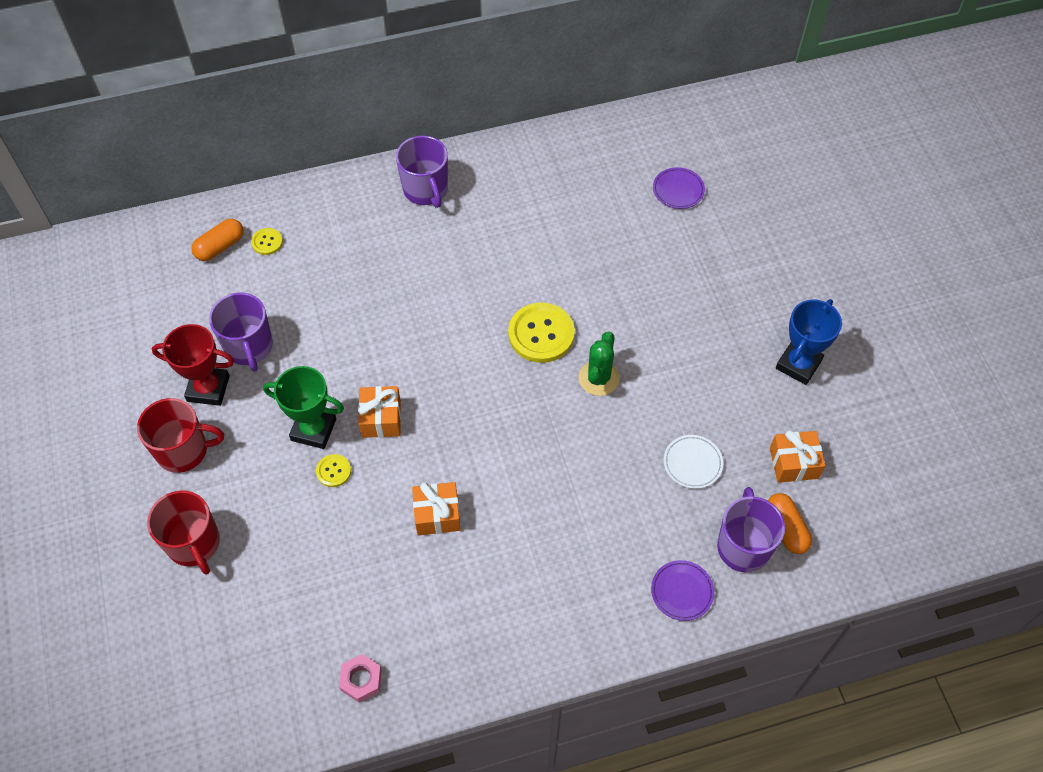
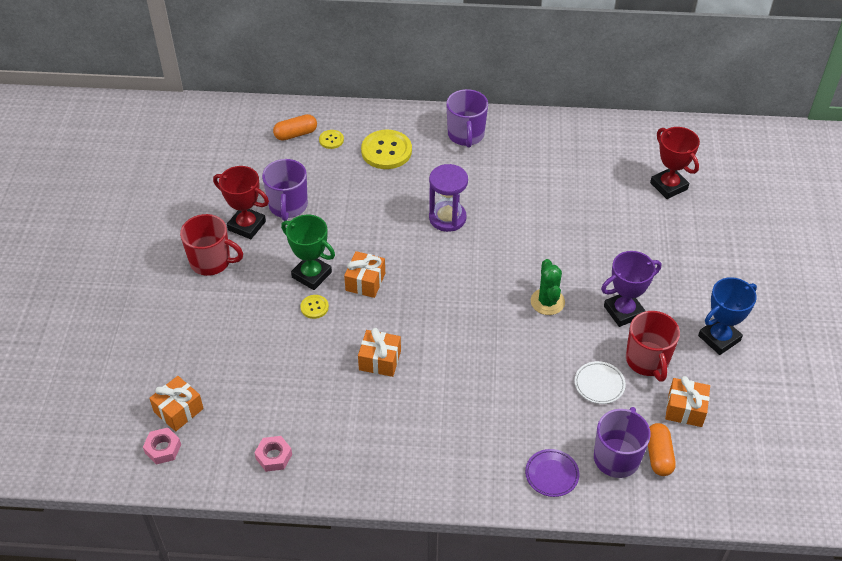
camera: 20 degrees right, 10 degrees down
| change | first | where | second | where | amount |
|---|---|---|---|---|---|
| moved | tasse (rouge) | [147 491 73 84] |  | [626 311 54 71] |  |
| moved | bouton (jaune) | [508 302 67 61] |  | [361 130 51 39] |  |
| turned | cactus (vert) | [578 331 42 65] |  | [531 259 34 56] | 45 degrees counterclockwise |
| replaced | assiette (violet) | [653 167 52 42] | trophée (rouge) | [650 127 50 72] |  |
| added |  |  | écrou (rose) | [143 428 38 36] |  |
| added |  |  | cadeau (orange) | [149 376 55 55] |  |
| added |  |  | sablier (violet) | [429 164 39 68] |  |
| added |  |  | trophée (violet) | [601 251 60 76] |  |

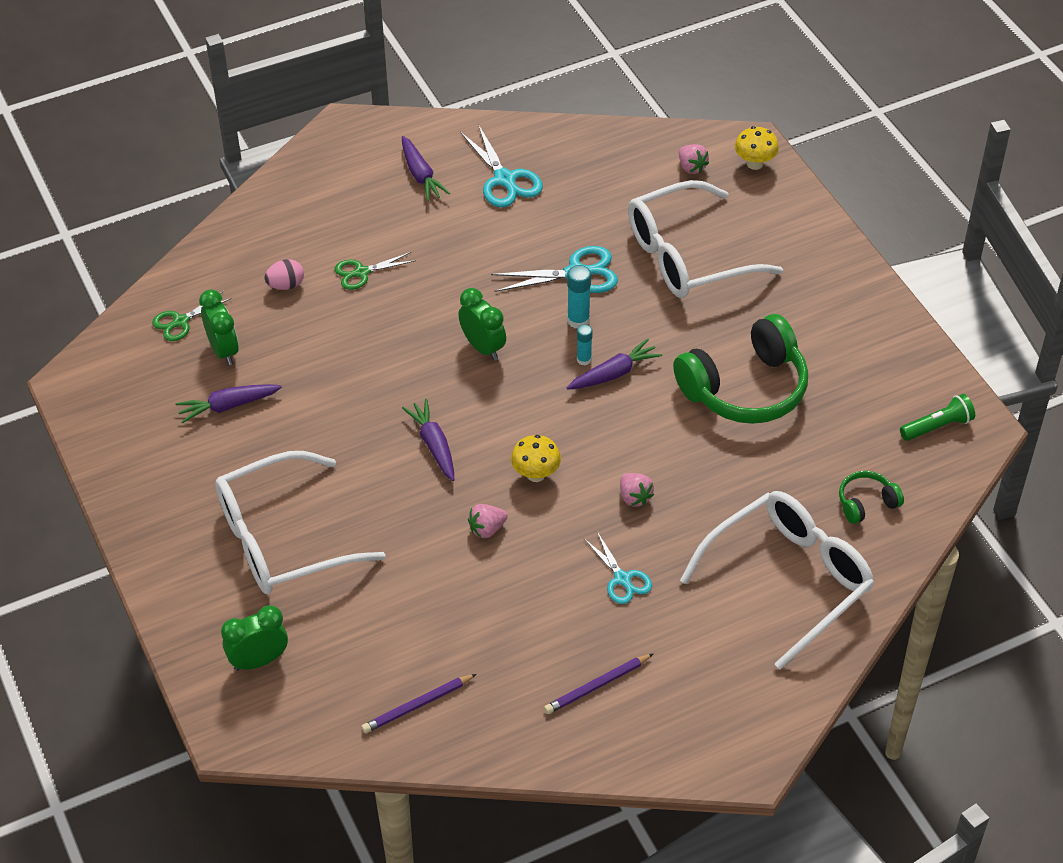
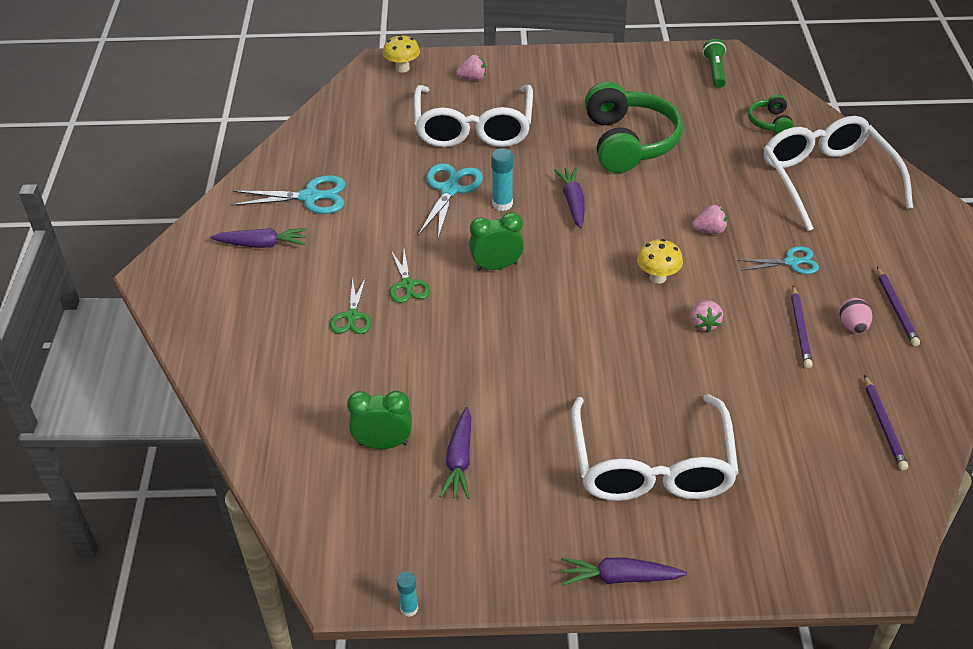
camera: 65 degrees left, 5 degrees down
| change | first | where | second | where | amount |
|---|---|---|---|---|---|
| moved | ciseaux (vert) | [152 291 80 50] |  | [390 250 40 53] |  |
| removed | réveil (vert) | [221 605 67 66] |  |  |  |
| moved | œuf (rose) | [264 259 40 31] |  | [839 298 33 35] |  |
| moved | carotte (violet) | [402 399 52 82] |  | [561 557 126 28] |  |
| moved | bâton de colle (turquoise) | [577 325 16 41] |  | [396 572 22 45] |  |
| moved | fraise (rose) | [679 144 30 30] |  | [456 55 30 26] |  |
| added |  |  | crayon (violet) | [791 285 22 83] |  |

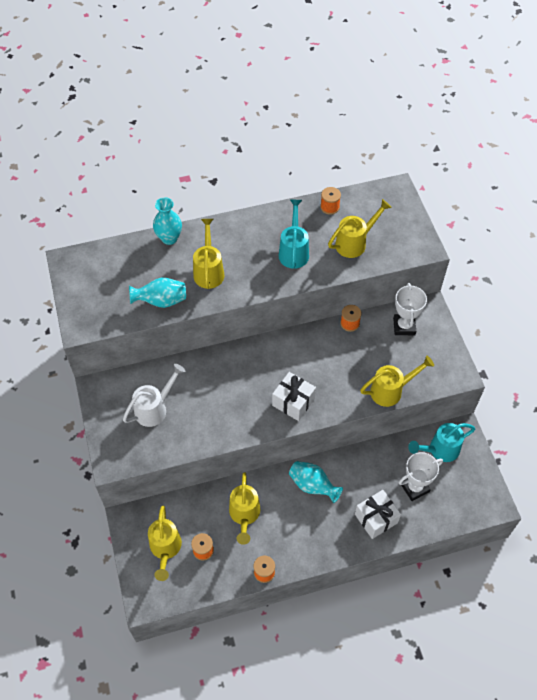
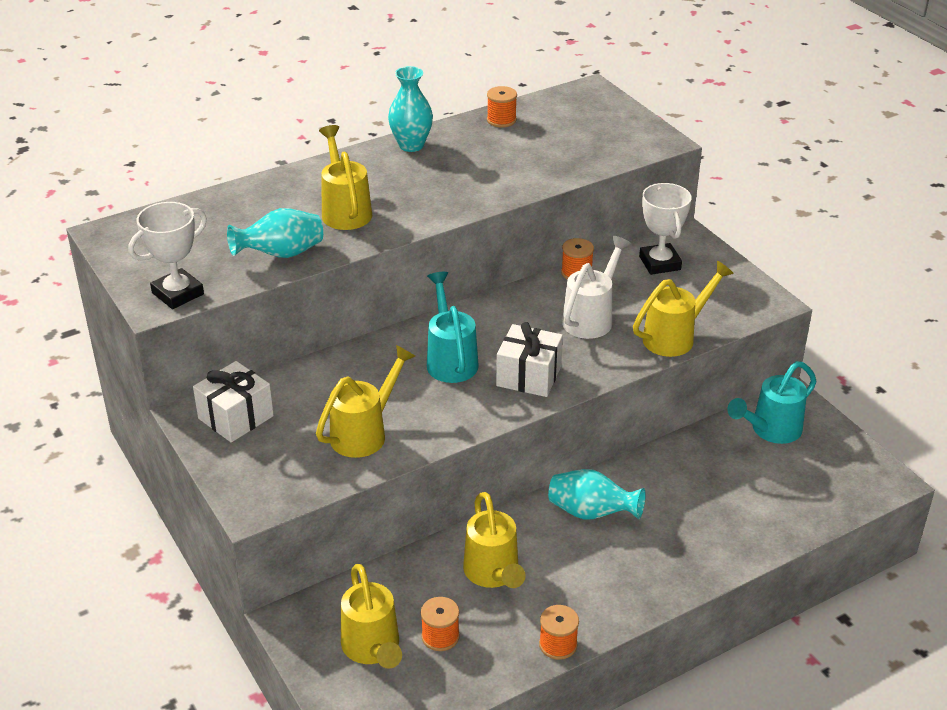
camera: 15 degrees left, 20 degrees down
| change | first | where | second | where | amount |
|---|---|---|---|---|---|
| moved | arrosoir (blanc) | [123 364 62 63] |  | [562 236 69 103] |  |
| moved | vase (turquoise) | [153 197 29 48] |  | [388 66 45 86] |  |
| moved | arrosoir (turquoise) | [279 199 30 70] |  | [427 272 52 111] |  |
| moved | arrosoir (jaune) | [328 199 64 59] |  | [316 345 99 113] |  |
| moved | cadeau (blanc) | [355 490 46 49] |  | [193 361 81 82] |  |
| moved | trophée (blanc) | [399 452 44 49] |  | [128 202 79 107] |  |

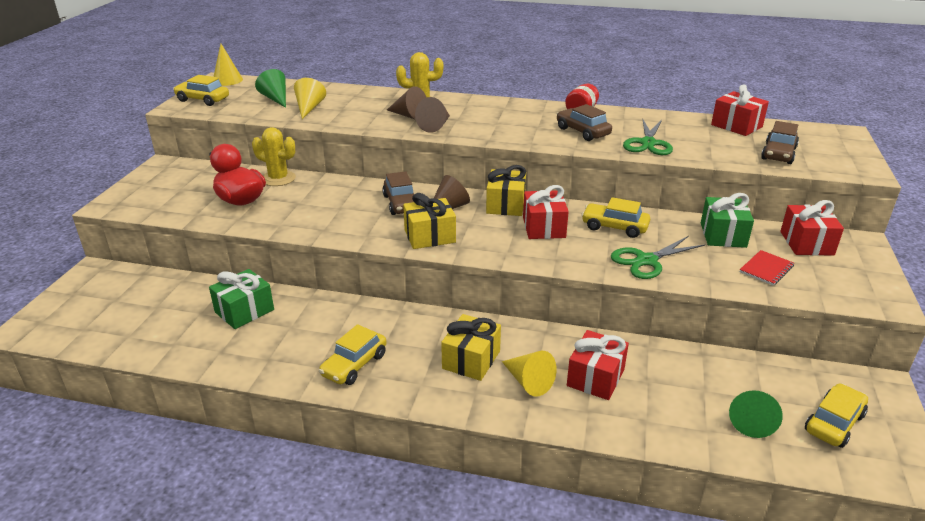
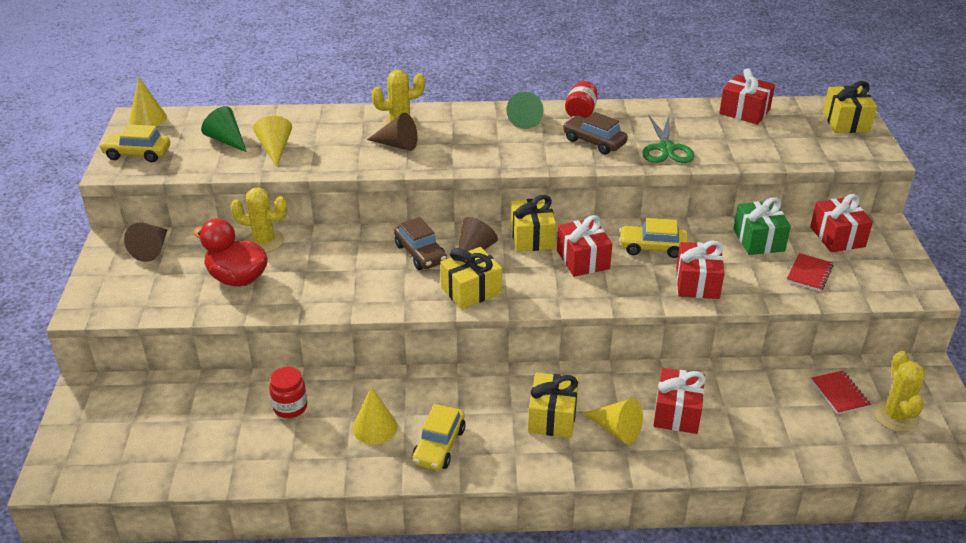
camera: 15 degrees left, 5 degrees up
| change | first | where | second | where | amount |
|---|---|---|---|---|---|
| replaced | cadeau (vert) | [209 269 65 60] | bocal (rouge) | [269 367 38 51] |  |
| moved | cône (marron) | [415 97 35 36] |  | [124 222 44 40] |  |
| replaced | ciseaux (vert) | [611 236 94 43] | cadeau (rouge) | [676 240 49 59] |  |
| moved | cône (vert) | [729 390 54 48] |  | [506 92 38 37] |  |
| removed | voiture (marron) | [761 121 38 43] |  |  |  |
| replaced | voiture (jaune) | [805 383 63 65] | cactus (jaune) | [873 351 52 81] |  |
| added |  |  | cône (jaune) | [353 387 45 57] |  |
| added |  |  | carnet (rouge) | [811 371 60 43] |  |
| added |  |  | cadeau (jaune) | [823 81 54 52] |  |

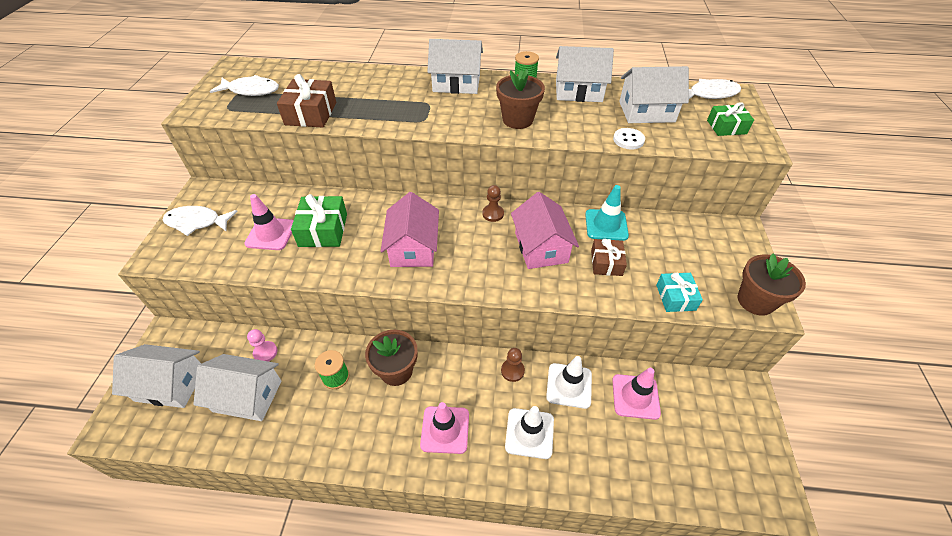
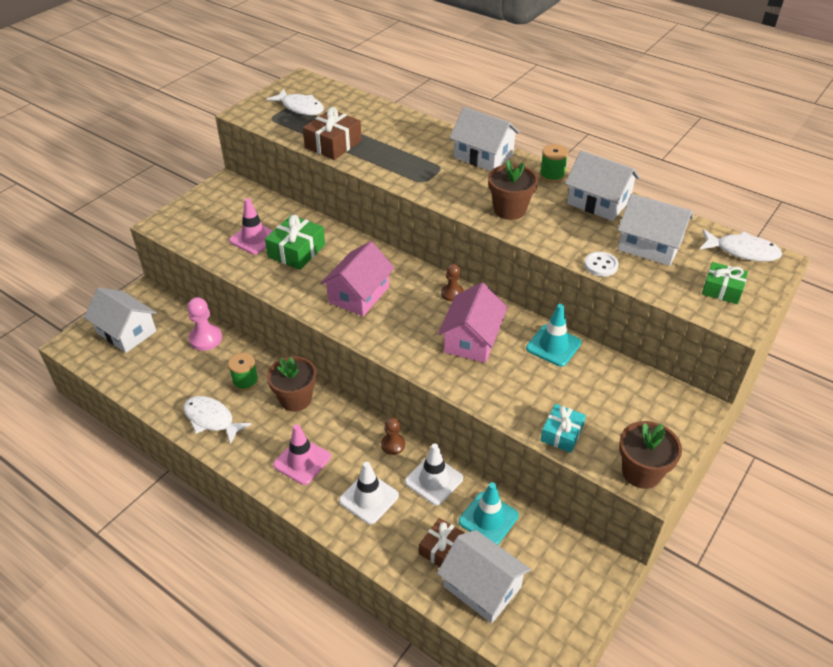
camera: 30 degrees right, 5 degrees down
| change | first | where | second | where | amount |
|---|---|---|---|---|---|
| moved | poisson (blanc) | [163 206 75 30] |  | [183 396 69 49] |  |
| moved | maison (blanc) | [193 354 89 67] |  | [437 530 94 93] |  |
| resized | pion (rose) | [247 329 30 33] |  | [187 297 35 54] | x1.51 |
| moved | cadeau (marron) | [591 239 36 37] |  | [419 518 46 49] |  |
| recoloured | cône de chantier (rose) | [612 368 49 52] | cône de chantier (turquoise) | [459 482 60 63] |  |

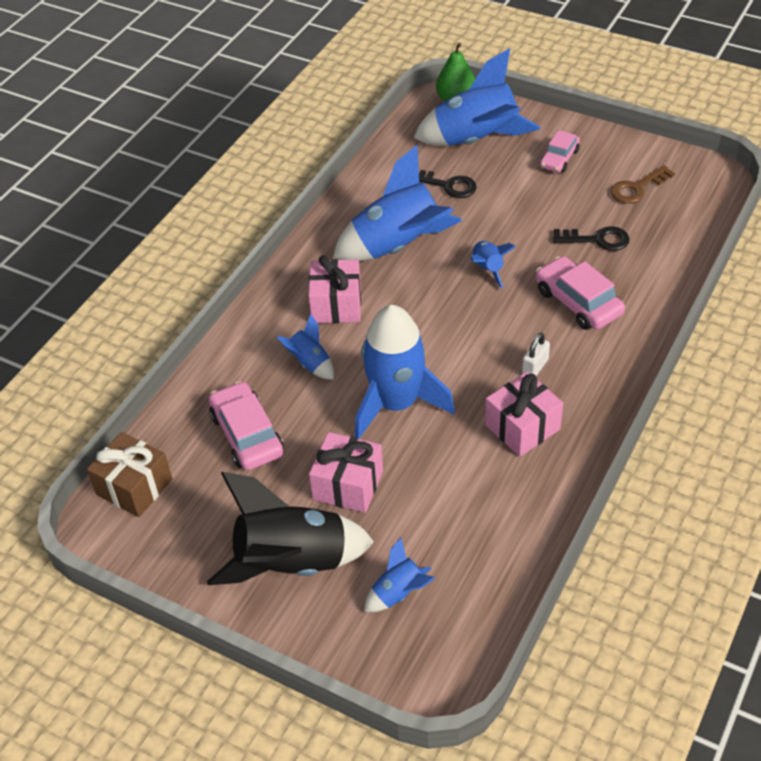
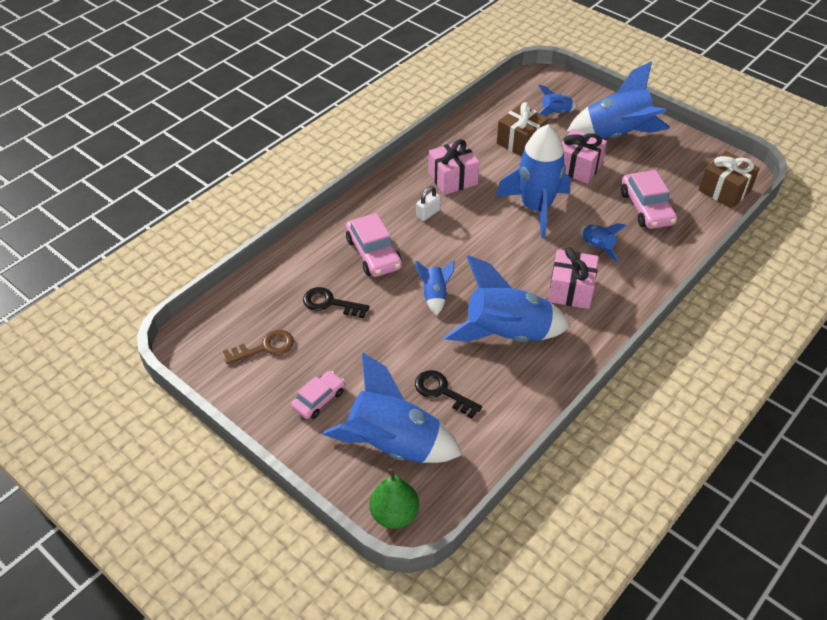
camera: 170 degrees left, 0 degrees up
| change | first | where | second | where | amount |
|---|---|---|---|---|---|
| recoloured | fusée (noir) | [207 472 167 113] | fusée (bleu) | [567 61 103 77] |  |
| added |  |  | cadeau (marron) | [497 102 52 55] |  |

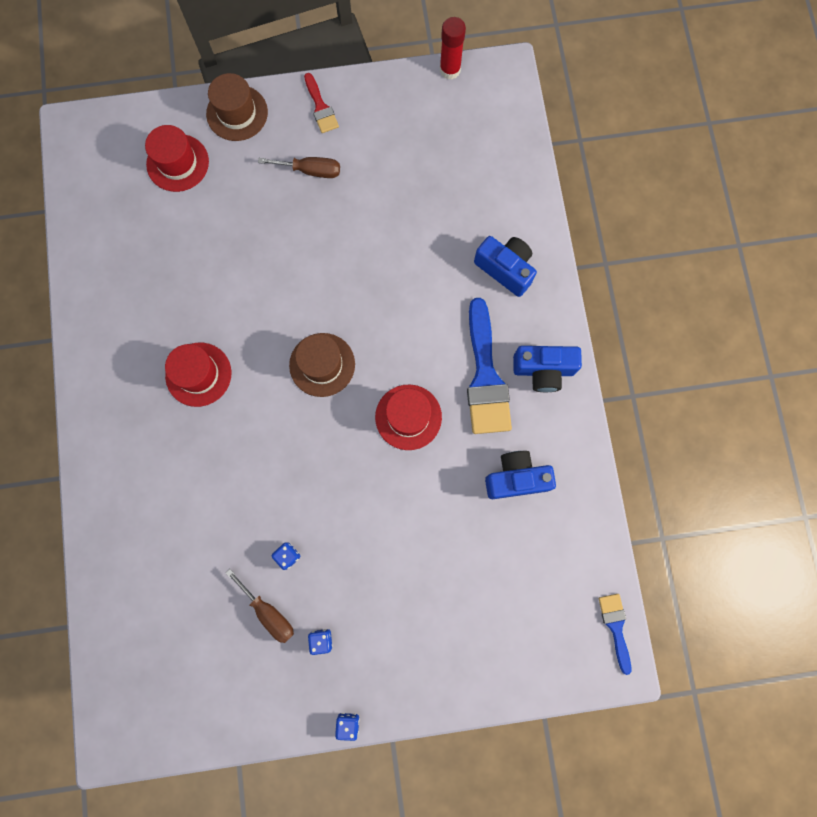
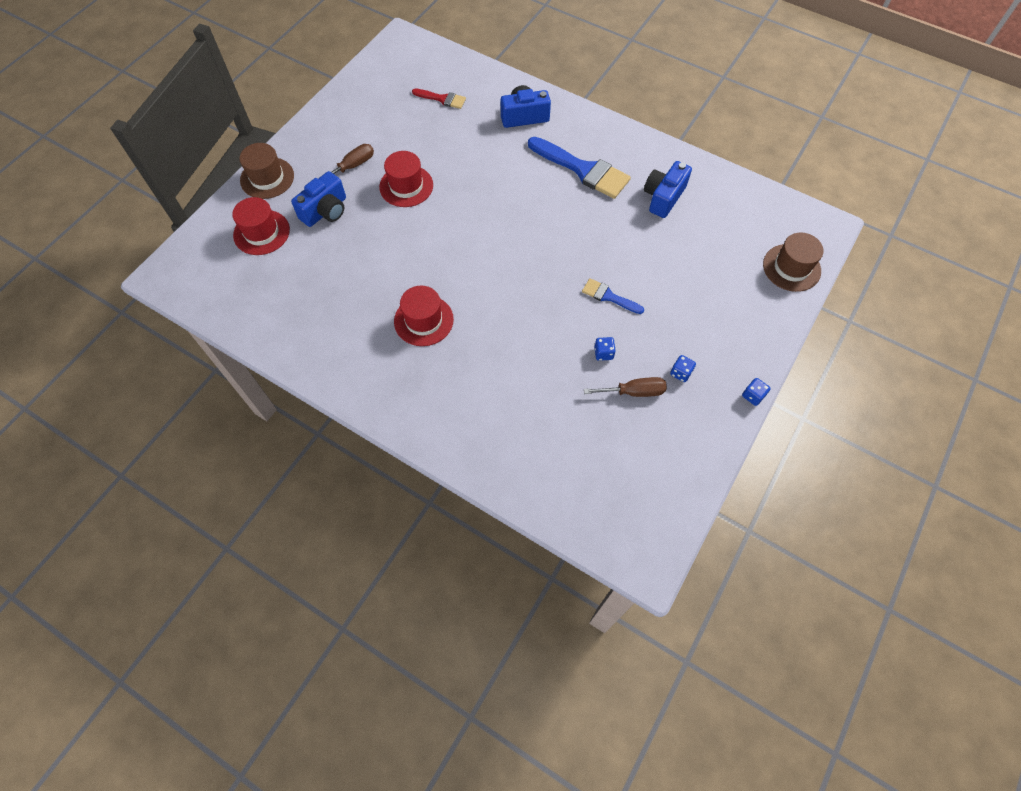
camera: 50 degrees left, 15 degrees down
| change | first | where | second | where | amount |
|---|---|---|---|---|---|
| moved | chapeau (marron) | [289 333 66 64] |  | [763 233 60 59] |  |
| moved | pinceau (rouge) | [304 73 35 60] |  | [412 89 54 20] |  |
| moved | chapeau (rouge) | [375 385 67 65] |  | [379 151 54 56] |  |
| removed | bâton de colle (rouge) | [440 17 26 62] |  |  |  |
| moved | appareil photo (bleu) | [513 346 69 46] |  | [291 171 55 56] |  |
| moved | pinceau (bleu) | [599 594 32 81] |  | [582 278 62 36] |  |

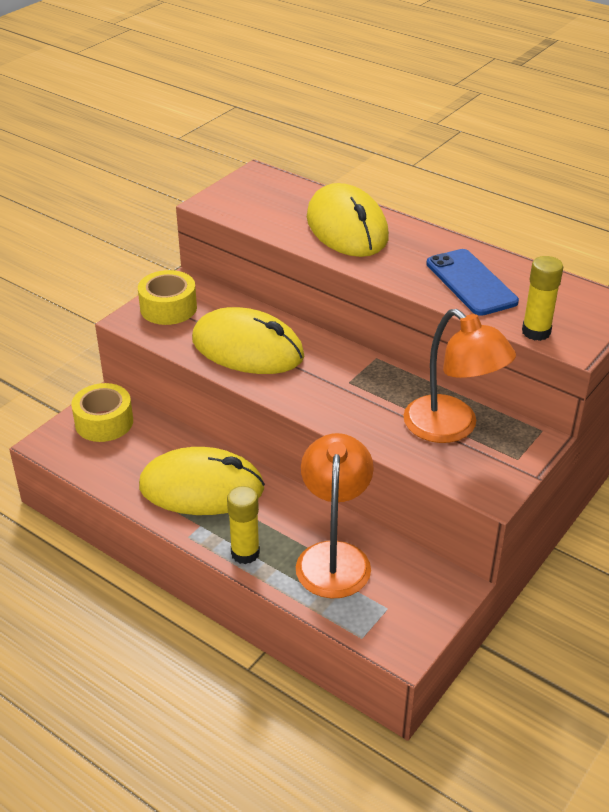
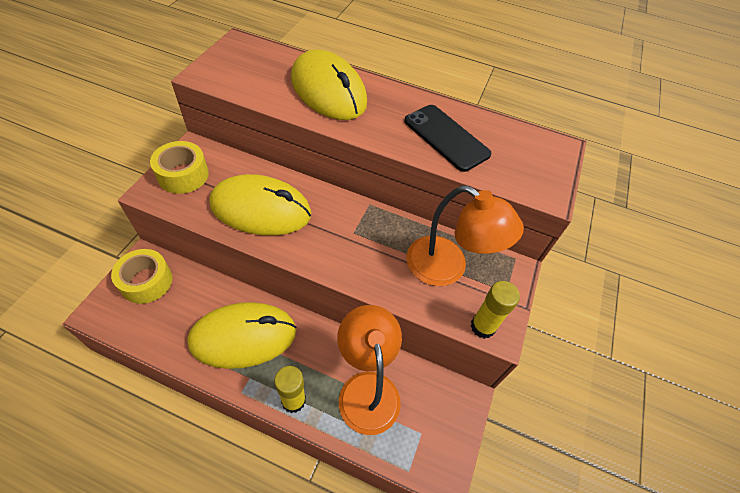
camera: 20 degrees left, 15 degrees up
| change | first | where | second | where | amount |
|---|---|---|---|---|---|
| recoloured | téléphone (bleu) | [426 249 93 67] | téléphone (noir) | [404 105 87 67] |  |
| moved | bâton de colle (jaune) | [522 256 41 85] |  | [471 281 49 58] |  |

